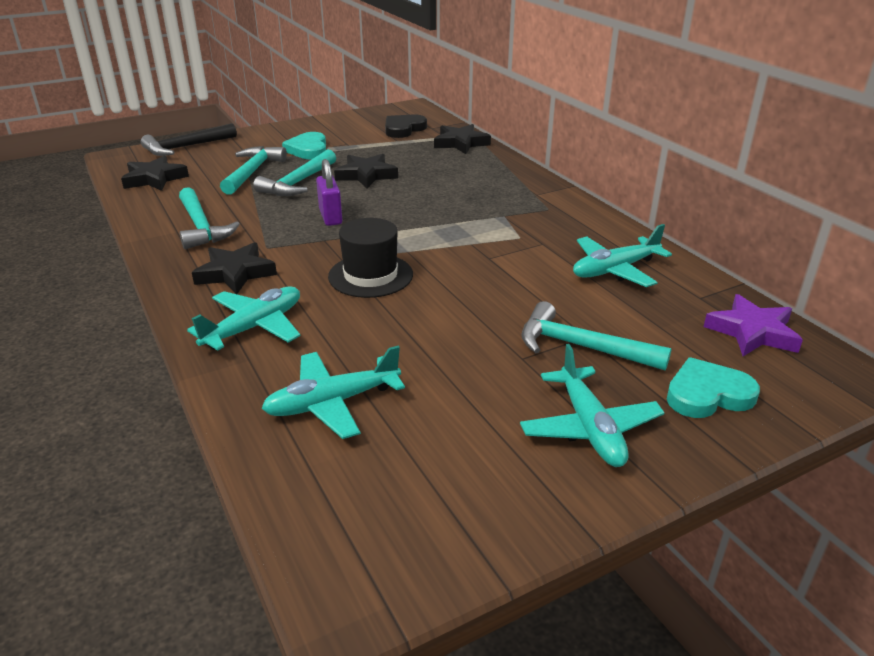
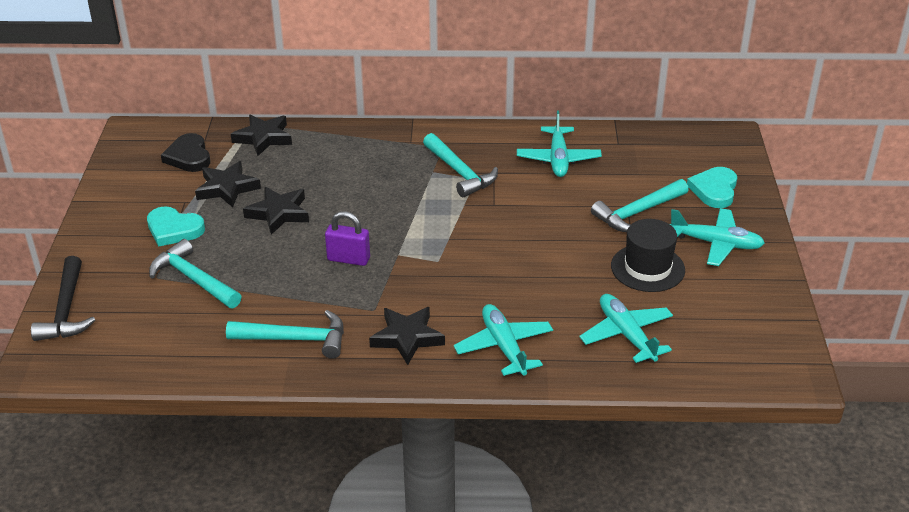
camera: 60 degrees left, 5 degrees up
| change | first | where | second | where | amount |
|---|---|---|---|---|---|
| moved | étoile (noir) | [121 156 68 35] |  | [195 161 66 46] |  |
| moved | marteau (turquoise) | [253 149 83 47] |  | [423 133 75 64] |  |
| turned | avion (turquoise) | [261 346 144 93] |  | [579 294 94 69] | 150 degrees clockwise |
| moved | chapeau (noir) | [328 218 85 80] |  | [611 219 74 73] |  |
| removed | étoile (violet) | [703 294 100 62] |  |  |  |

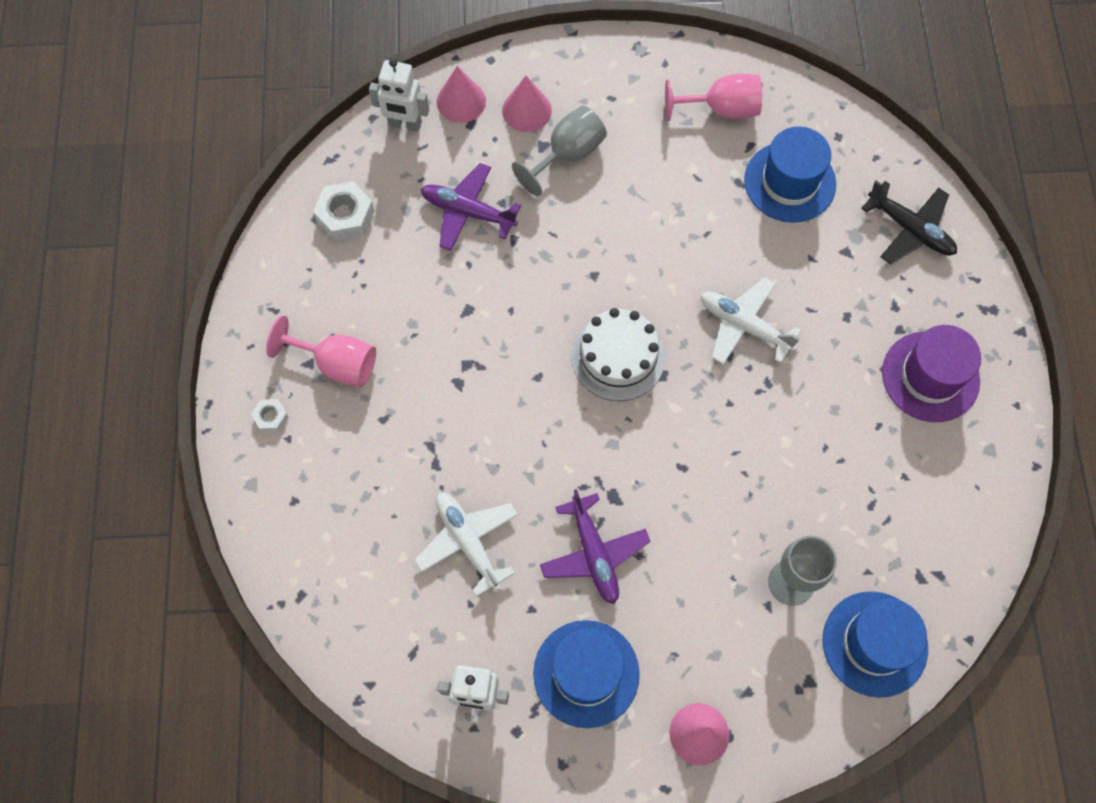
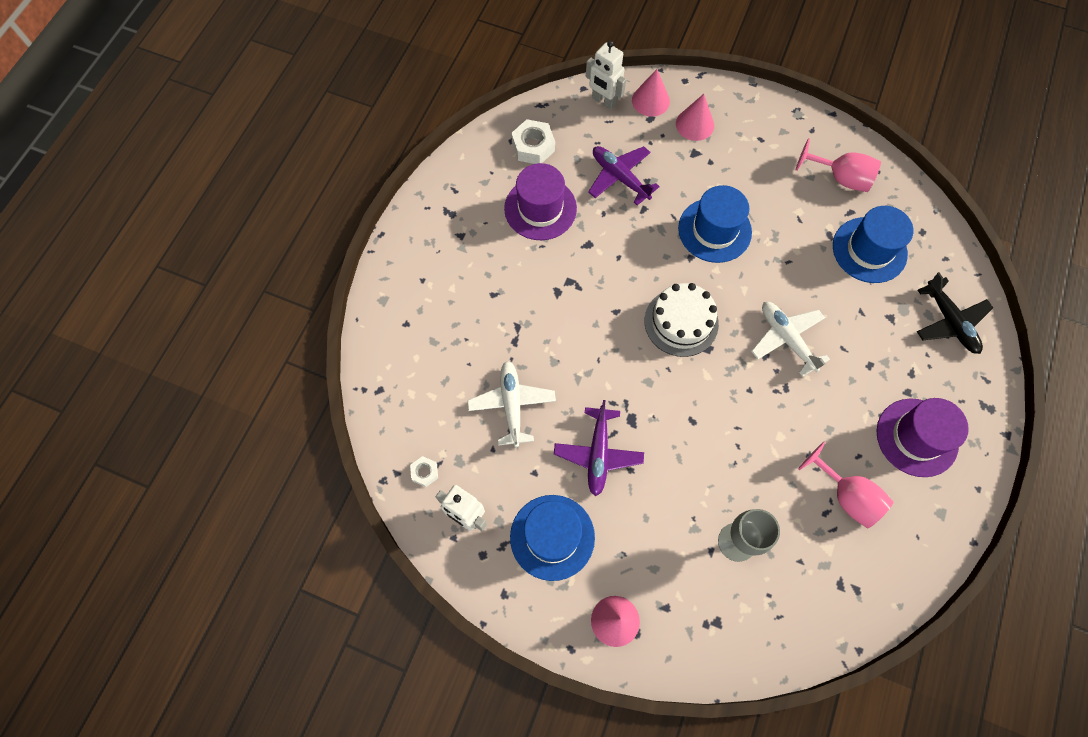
camera: 25 degrees right, 0 degrees up
| change | first | where | second | where | amount |
|---|---|---|---|---|---|
| moved | écrou (blanc) | [251 399 38 34] |  | [410 456 28 31] |  |
| moved | verre à pied (rose) | [266 315 110 72] |  | [798 442 96 86] |  |
| removed | verre à pied (gris) | [512 106 95 90] |  |  |  |
| moved | chapeau (bleu) | [822 591 106 107] |  | [678 185 74 78] |  |
| added |  |  | chapeau (violet) | [504 163 73 77] |  |

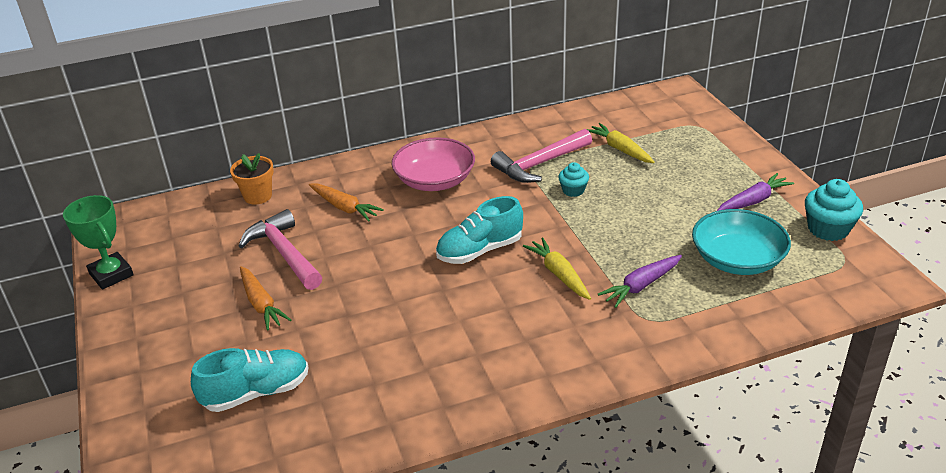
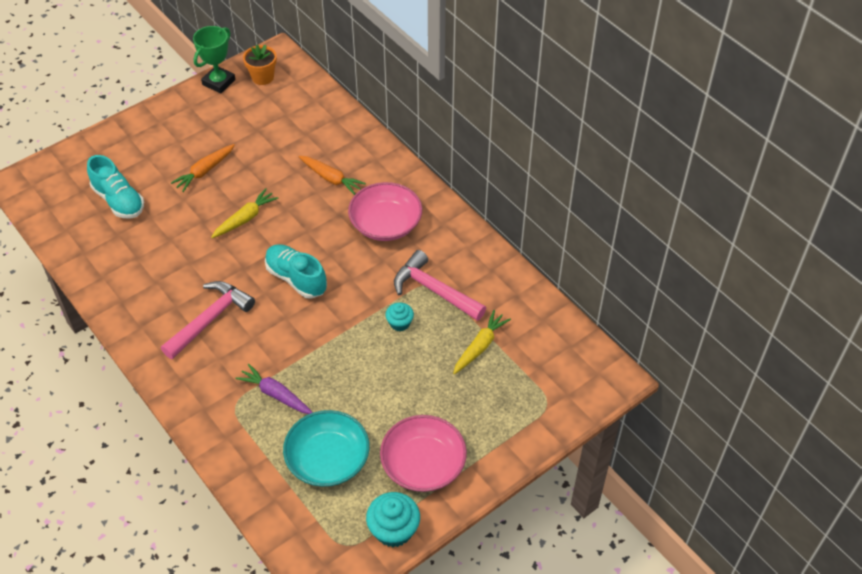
camera: 70 degrees right, 15 degrees up
| change | first | where | second | where | amount |
|---|---|---|---|---|---|
| moved | pot de fleurs (orange) | [230 153 44 52] |  | [243 45 34 40] |  |
| moved | marteau (rose) | [239 209 83 81] |  | [161 281 94 78] |  |
| turned | carotte (orange) | [309 184 75 37] |  | [298 156 68 39] | 75 degrees counterclockwise |
| moved | carotte (jaune) | [523 237 68 63] |  | [211 188 67 50] |  |
| replaced | carotte (violet) | [717 173 77 38] | bol (rose) | [380 415 87 77] |  |

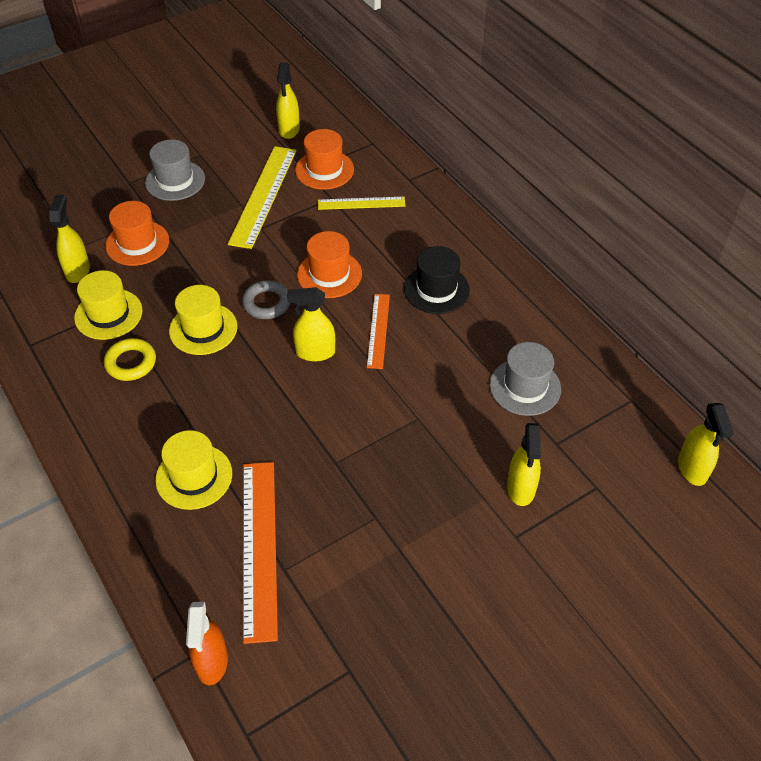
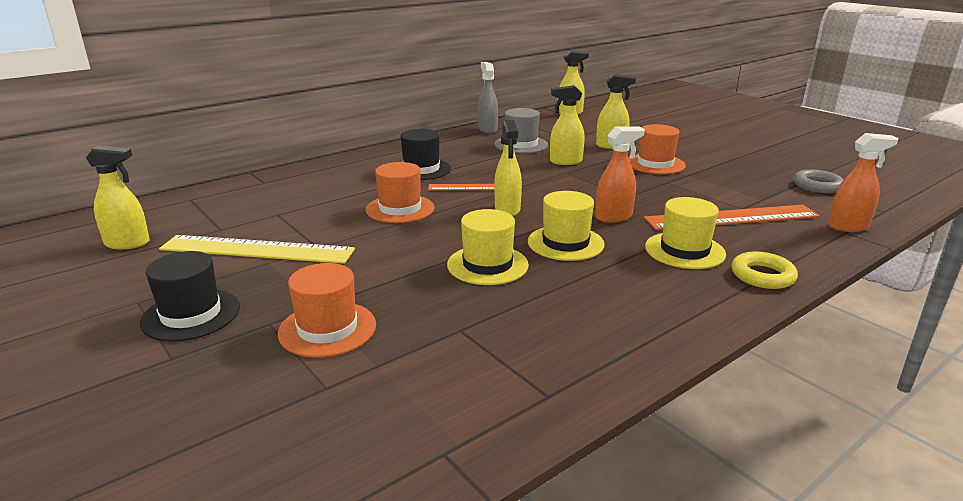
camera: 95 degrees left, 25 degrees down
| change | first | where | second | where | amount |
|---|---|---|---|---|---|
| moved | vaporisateur (jaune) | [49 195 41 88] |  | [550 85 35 80] |  |
| moved | chapeau (jaune) | [74 270 69 70] |  | [528 191 77 70] |  |
| moved | anneau (jaune) | [104 338 52 43] |  | [731 252 67 37] |  |
| recoloured | chapeau (gris) | [145 139 60 62] | chapeau (noir) | [140 251 100 90] |  |
| moved | anneau (gris) | [242 280 49 39] |  | [793 169 50 24] |  |
| moved | chapeau (orange) | [295 129 59 61] |  | [628 124 58 50] |  |
| removed | règle (jaune) | [318 197 87 13] |  |  |  |
| added |  |  | vaporisateur (gris) | [478 62 20 71] |  |
| added |  |  | vaporisateur (orange) | [595 126 50 97] |  |

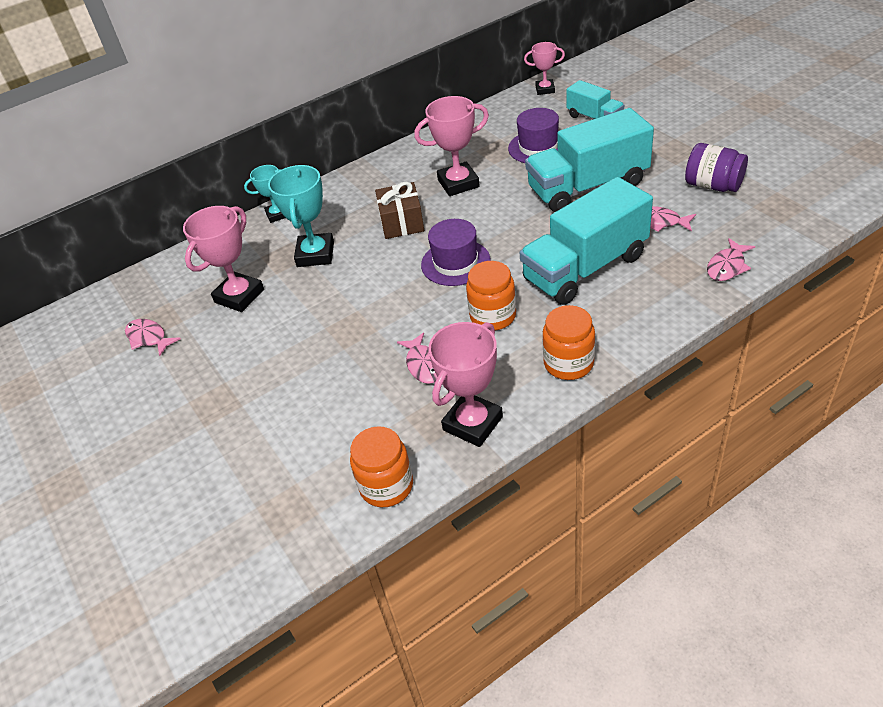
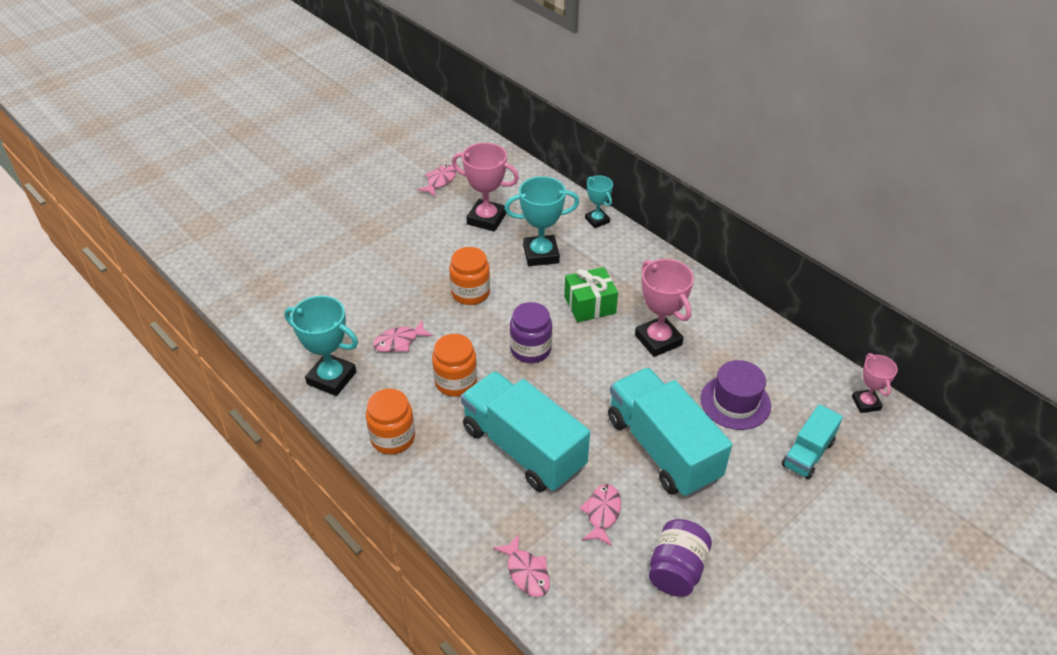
camera: 75 degrees right, 0 degrees up
| change | first | where | second | where | amount |
|---|---|---|---|---|---|
| moved | bocal (orange) | [350 426 63 81] |  | [449 247 41 58] |  |
| recoloured | cadeau (marron) | [375 181 49 58] | cadeau (vert) | [564 267 54 55] |  |
| replaced | chapeau (violet) | [421 219 70 67] | bocal (violet) | [510 302 42 61] |  |
| recoloured | trophée (rose) | [428 322 75 125] | trophée (turquoise) | [284 296 74 100] |  |
| turned | poisson (rose) | [707 238 48 43] |  | [493 534 57 63] | 150 degrees counterclockwise |

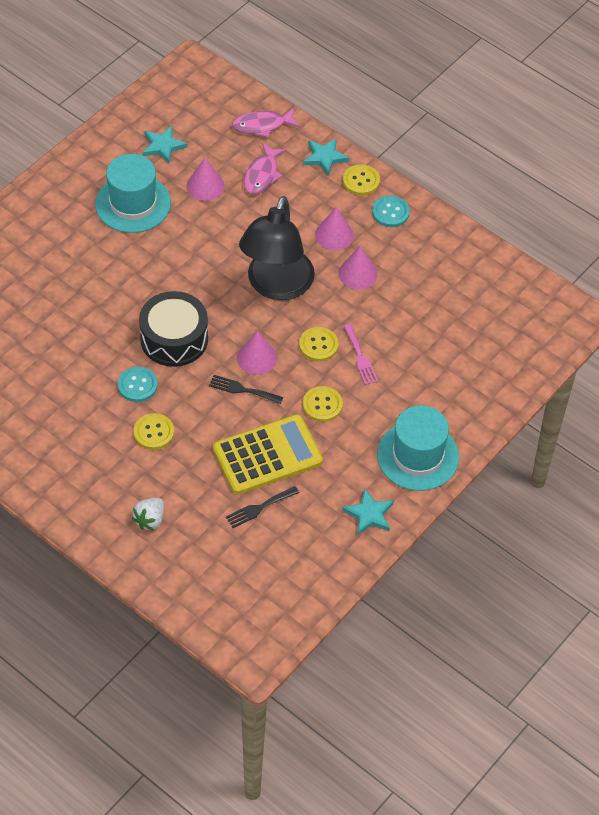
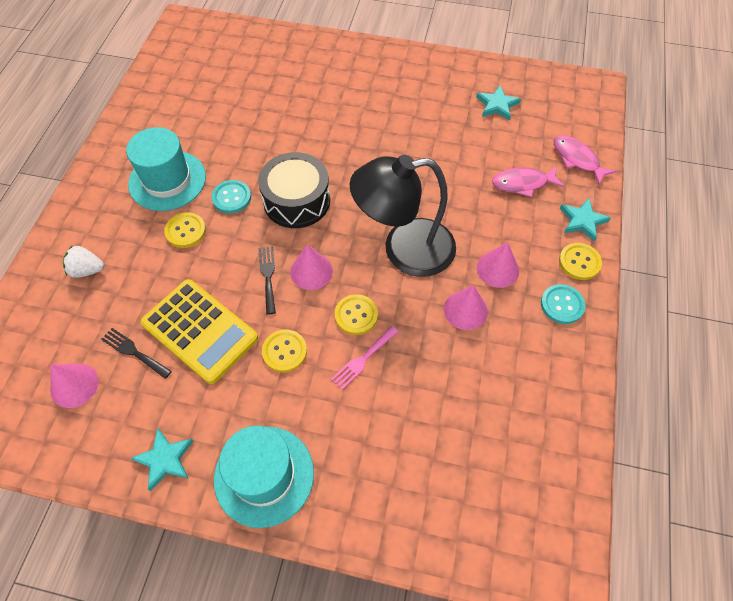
camera: 65 degrees right, 5 degrees up
| change | first | where | second | where | amount |
|---|---|---|---|---|---|
| moved | chapeau (turquoise) | [95 154 76 79] |  | [126 127 80 84] |  |
| moved | cône (rose) | [187 158 38 43] |  | [50 364 49 44] |  |

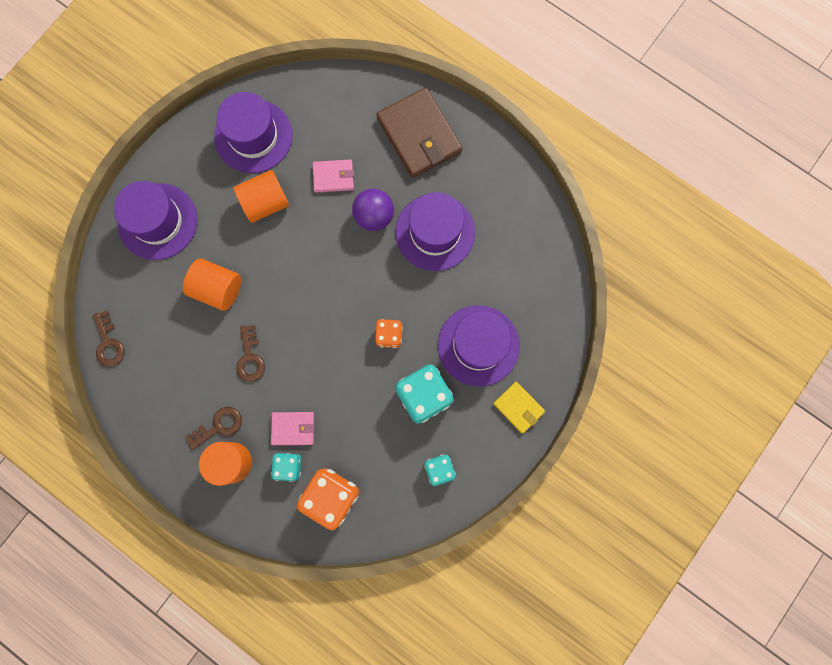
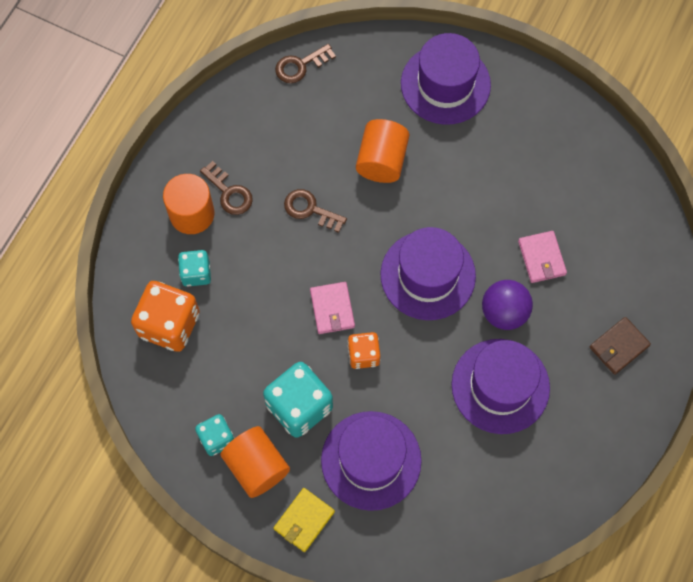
camera: 80 degrees right, 10 degrees down
| change | first | where | second | where | amount |
|---|---|---|---|---|---|
| moved | chapeau (violet) | [214 92 78 81] |  | [380 227 96 93] |  |
| moved | cylindre (orange) | [233 170 56 53] |  | [220 426 70 72] |  |
| turned | clé (marron) | [236 325 29 57] |  | [284 189 63 44] | 45 degrees clockwise |
| moved | portefeuille (rose) | [271 412 43 33] |  | [310 282 45 52] |  |
| resized | portefeuille (marron) | [377 88 85 90] |  | [590 317 61 58] | x0.52 |

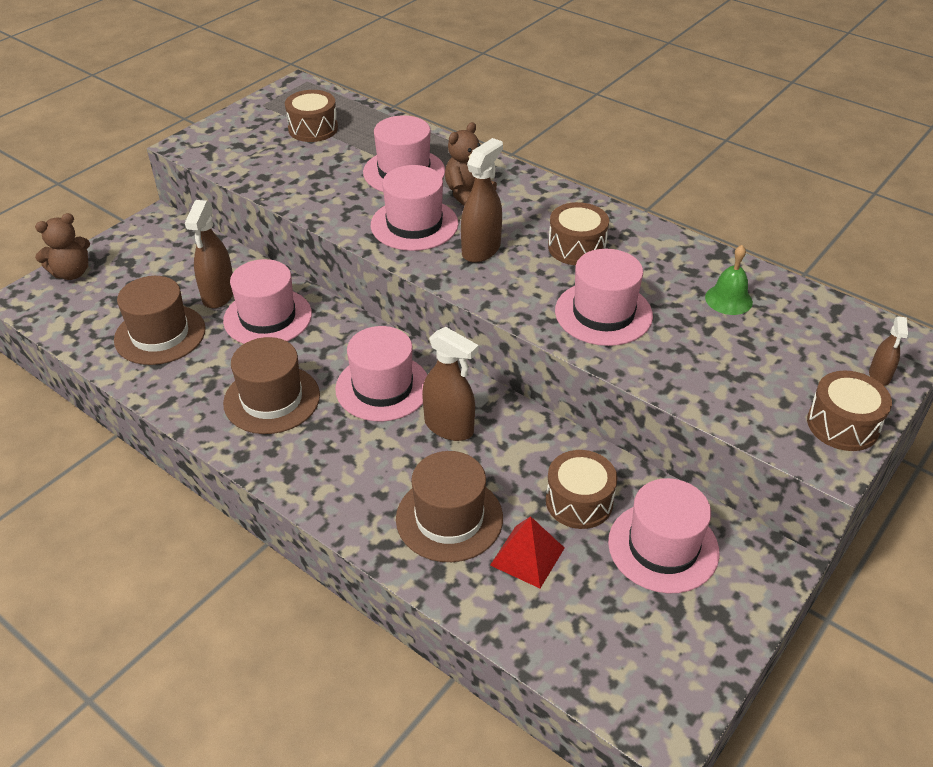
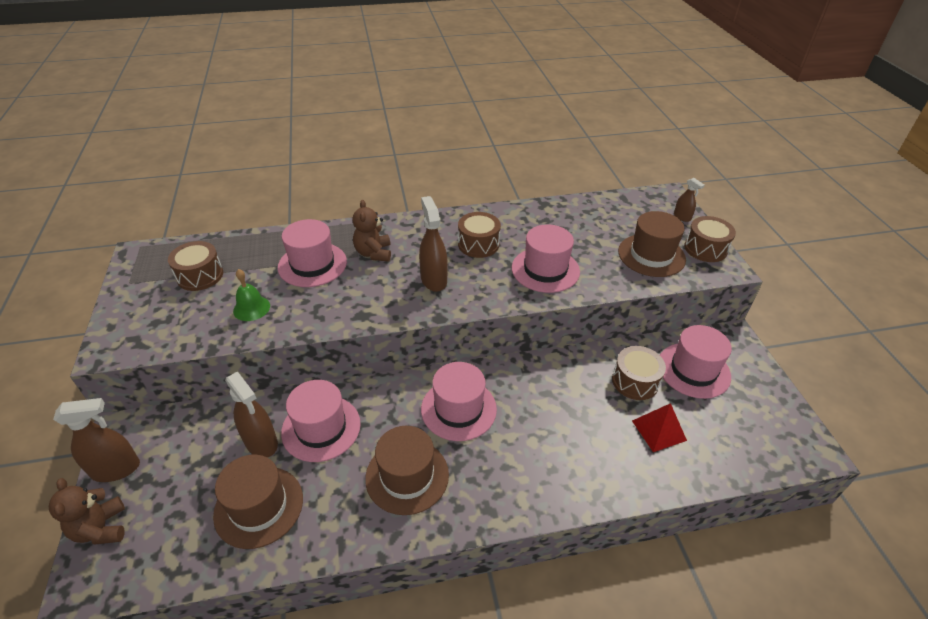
camera: 50 degrees left, 0 degrees up
| change | first | where | second | where | amount |
|---|---|---|---|---|---|
| turned | ours en peluche (marron) | [35 213 55 67] |  | [49 478 76 66] | 150 degrees clockwise |
| removed | chapeau (rose) | [371 165 87 86] |  |  |  |
| moved | chapeau (marron) | [396 451 107 111] |  | [618 211 68 66] |  |
| moved | vaporisateur (marron) | [422 327 56 114] |  | [53 398 87 84] |  |
| moved | cloche (vert) | [705 245 48 70] |  | [233 269 37 52] |  |

